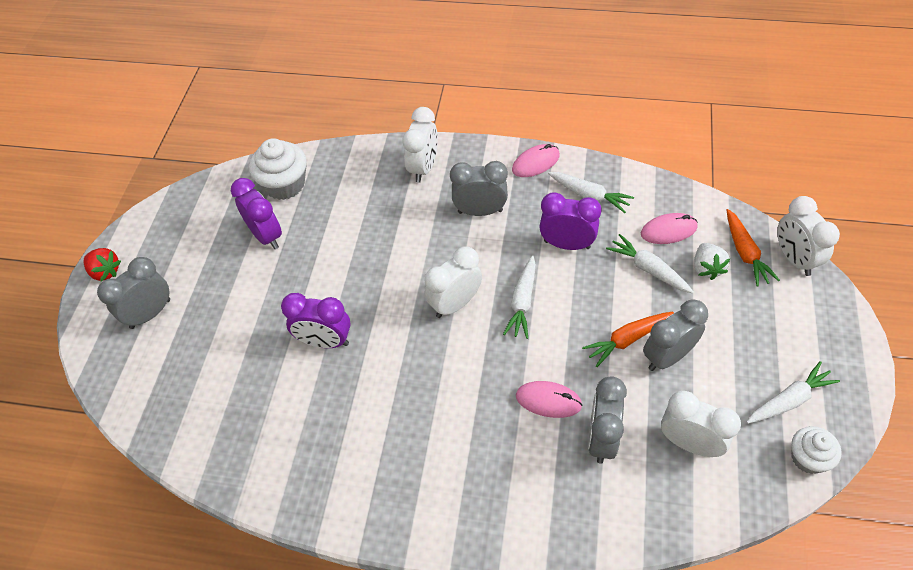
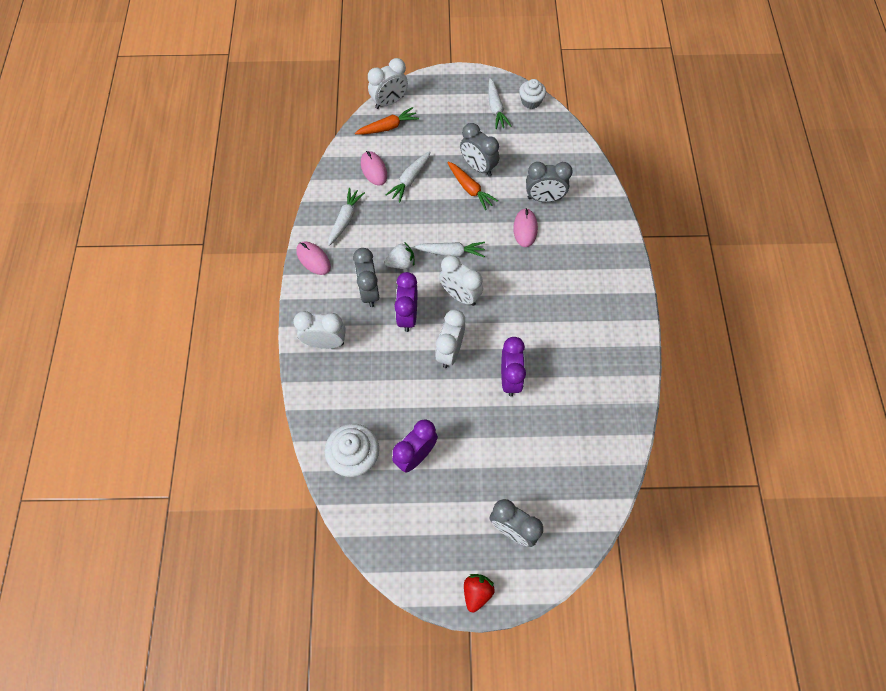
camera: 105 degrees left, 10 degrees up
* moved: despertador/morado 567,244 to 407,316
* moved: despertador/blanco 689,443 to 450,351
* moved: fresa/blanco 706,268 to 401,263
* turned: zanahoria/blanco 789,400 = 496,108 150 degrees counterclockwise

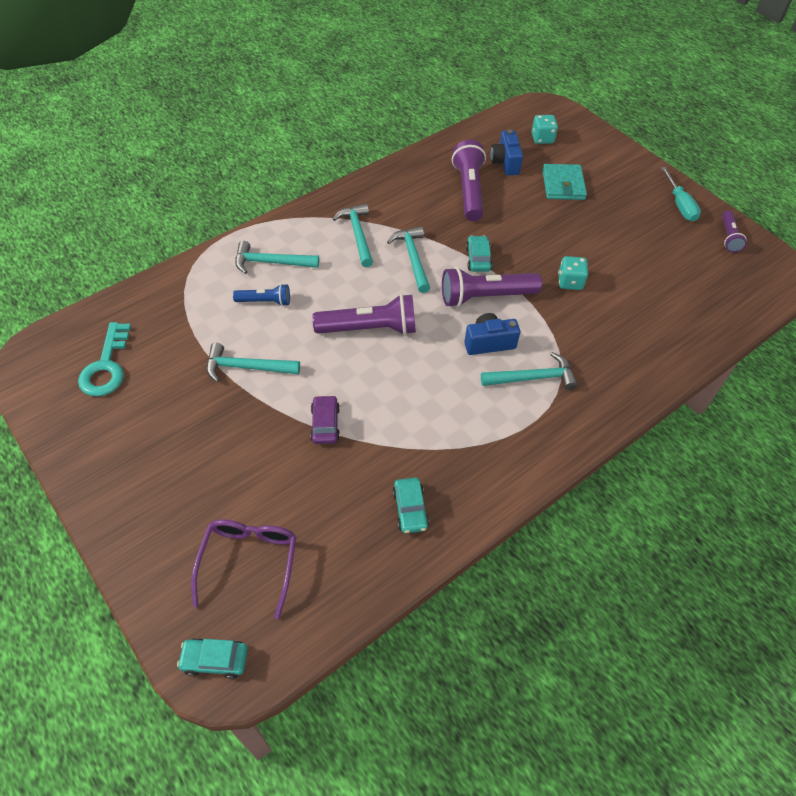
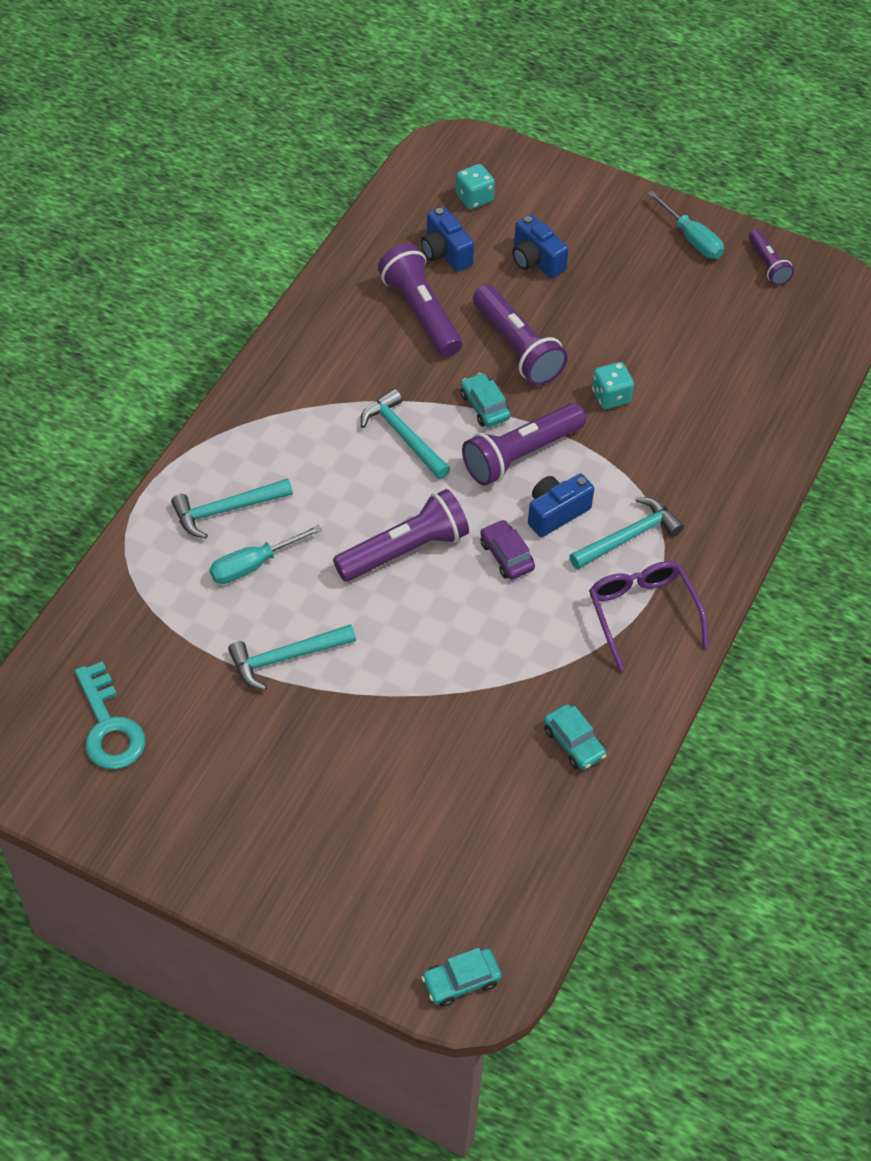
camera: 25 degrees left, 0 degrees up
* removed: martillo/turquesa 358,234
* added: lámpara de mano/morado 517,348
* moved: gafas/morado 249,561 to 642,613
* moved: coche/morado 325,424 to 506,555
* replaced: lámpara de mano/azul 265,301 to destornillador/turquesa 253,565
* replaced: cartera/turquesa 563,185 to cámara/azul 536,260

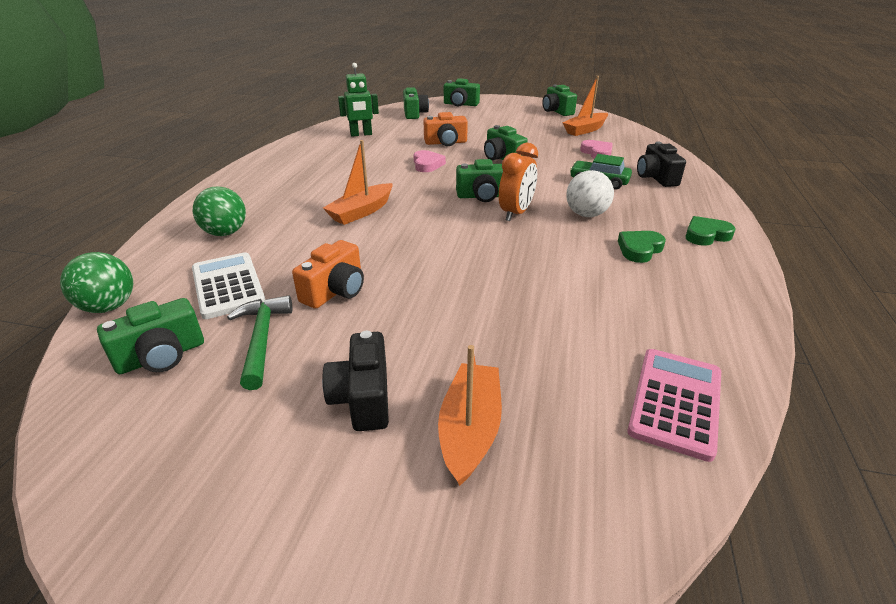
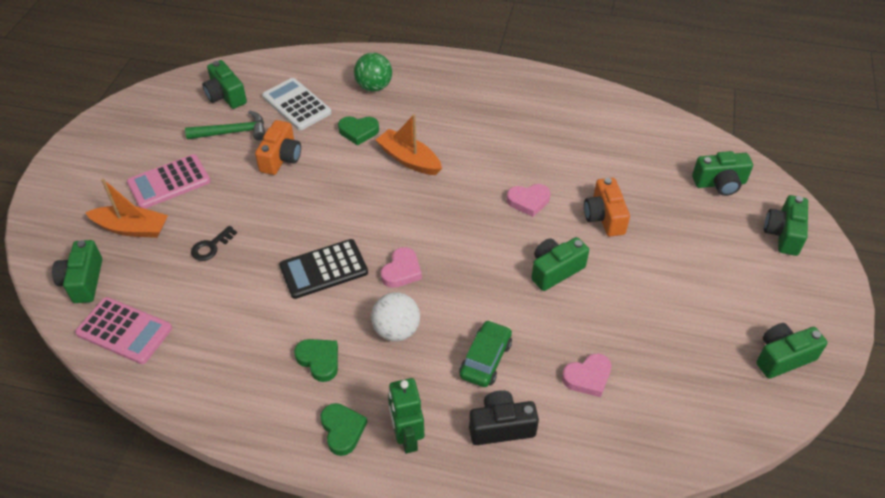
camera: 90 degrees right, 15 degrees up
* removed: pelota/verde 109,307
* removed: barco/naranja 585,130
* added: llave/negro 211,246
* added: calculadora/negro 324,269
* added: corazón/verde 358,132
* moved: robot/verde 361,134 to 407,437
* moved: cámara/verde 483,196 to 83,281
* replaced: cámara/negro 363,398 to calculadora/rosa 169,182
* replaced: despertador/naranja 516,213 to corazón/rosa 402,271
* turned: calculadora/blanco 227,286 = 296,105 105 degrees counterclockwise
* turned: cámara/naranja 335,291 = 281,158 105 degrees counterclockwise

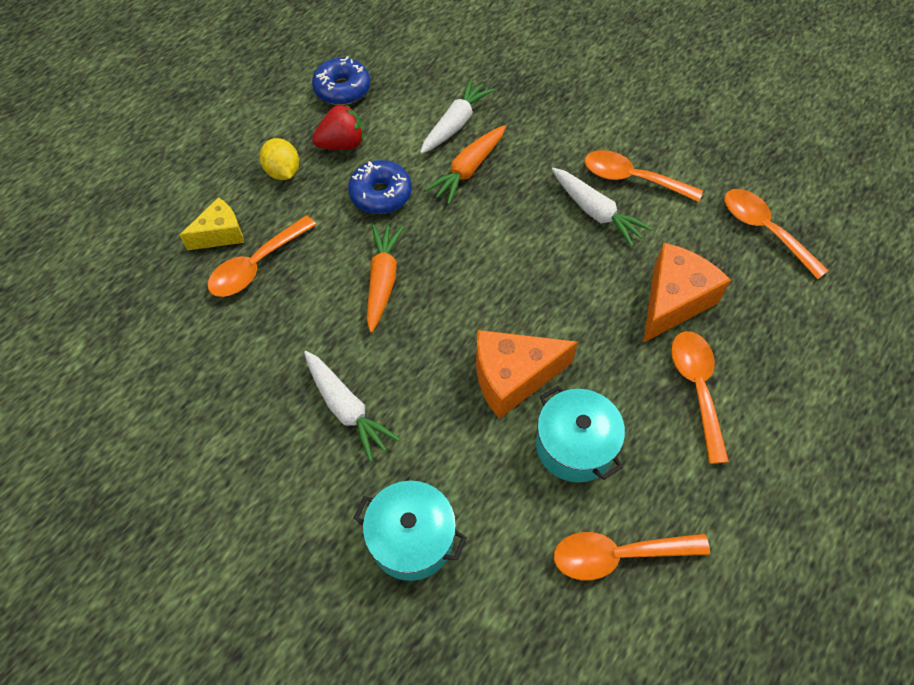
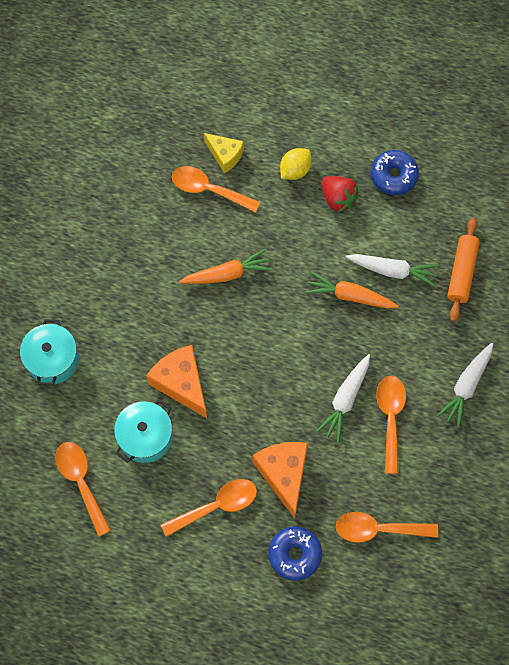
camera: 70 degrees right, 10 degrees up
* added: rodillo/naranja 461,272
* moved: zanahoria/blanco 346,408 to 466,386
* moved: rosquilla/azul 381,194 to 294,554
* turned: queso/naranja 673,301 = 284,475 120 degrees counterclockwise
* turned: cuchara/naranja 764,230 = 378,529 120 degrees counterclockwise

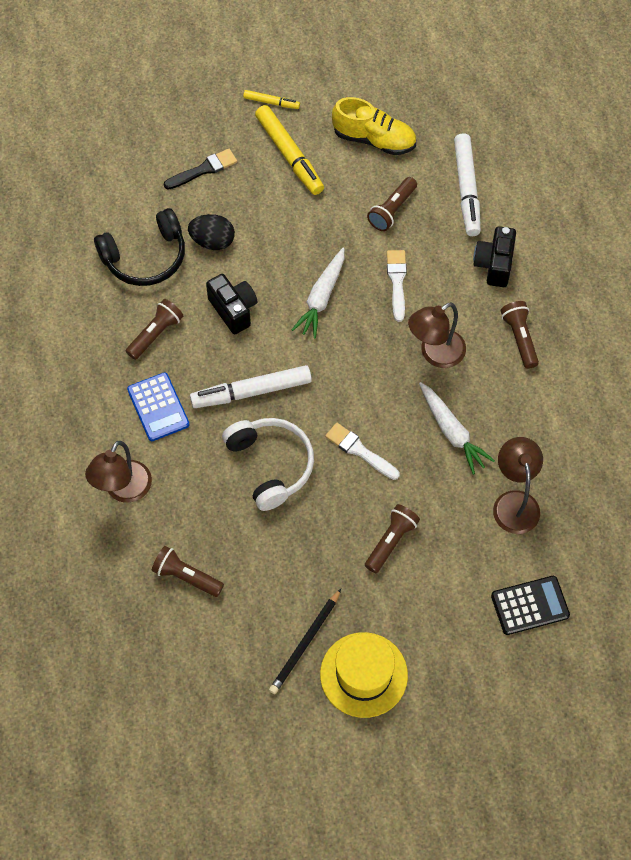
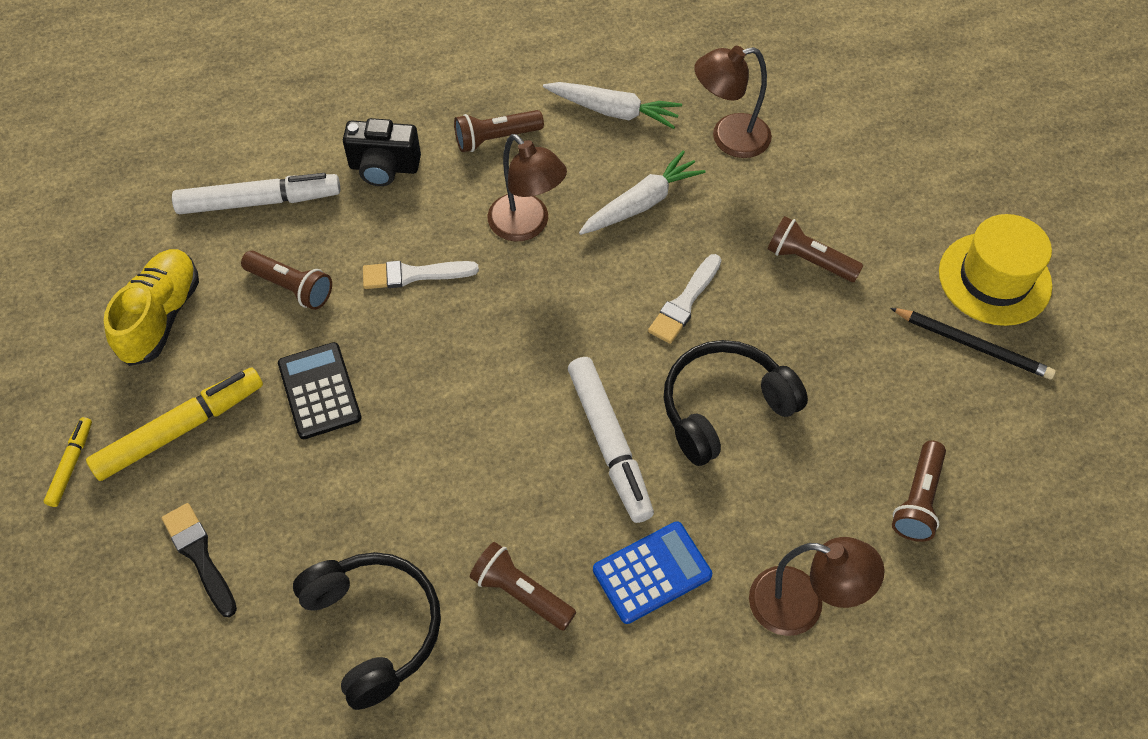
camera: 95 degrees left, 5 degrees down
* removed: huevo/negro 212,241
* removed: cámara/negro 233,310
* moved: zanahoria/blanco 321,297 to 613,111
* moved: calculadora/negro 530,605 to 319,391
* recoloured: auriculares/blanco 271,465 to auriculares/negro 724,407

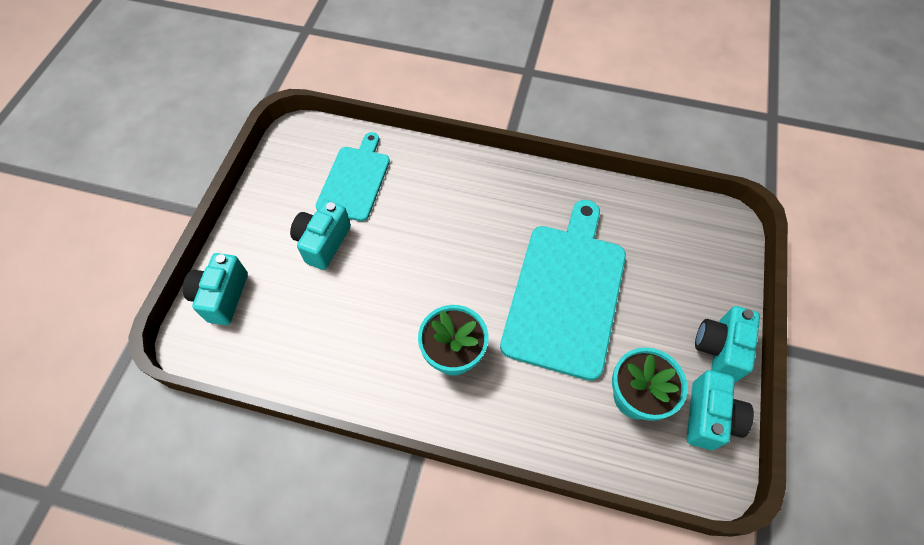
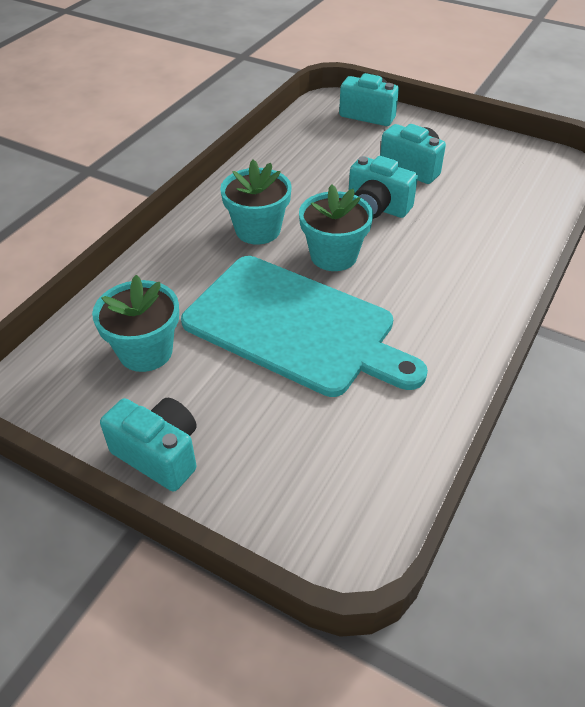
camera: 105 degrees right, 15 degrees down
* removed: tabla de cortar/turquesa 355,180
* added: maceta/turquesa 333,256
* moved: cámara/turquesa 709,417 to 377,207

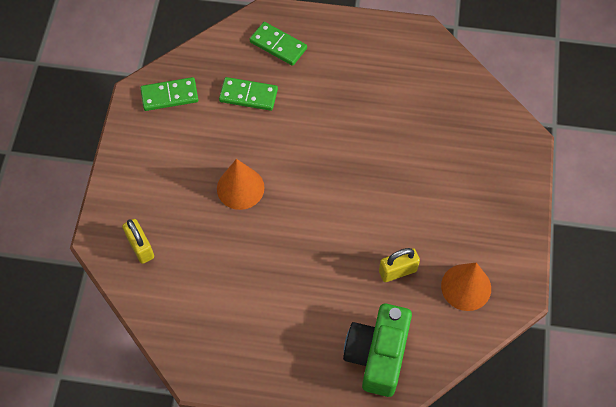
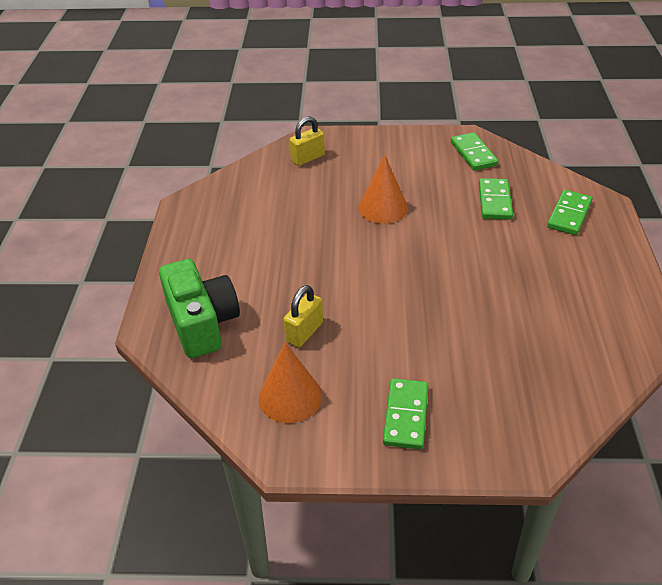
camera: 85 degrees right, 20 degrees down
* added: ficha de dominó/verde 406,415
* turned: cámara/verde 377,355 = 202,323 60 degrees clockwise
* turned: candado/amarillo 397,271 = 304,332 60 degrees clockwise

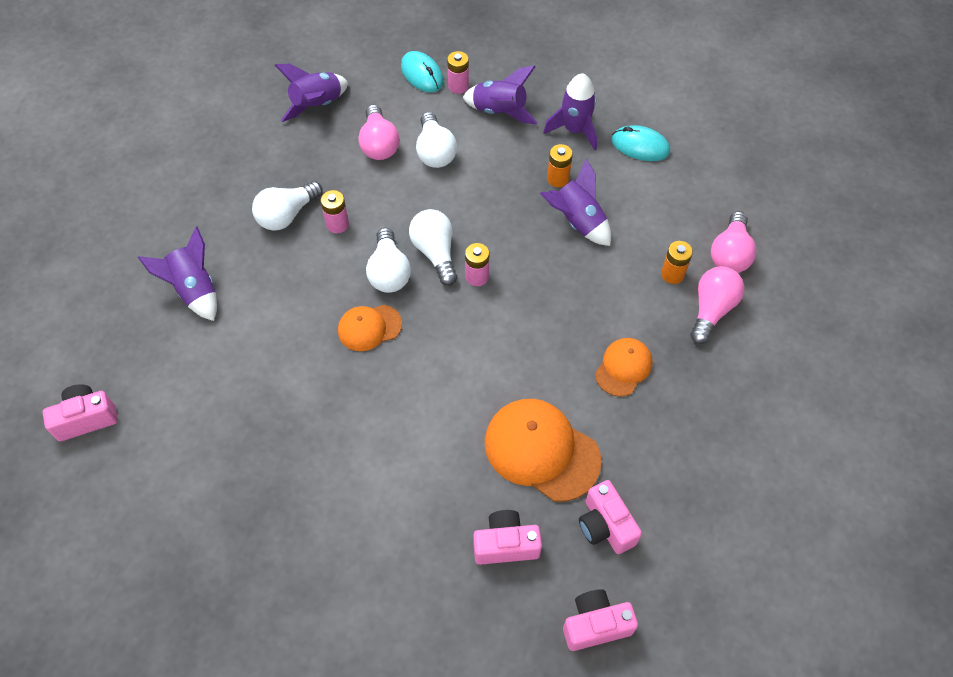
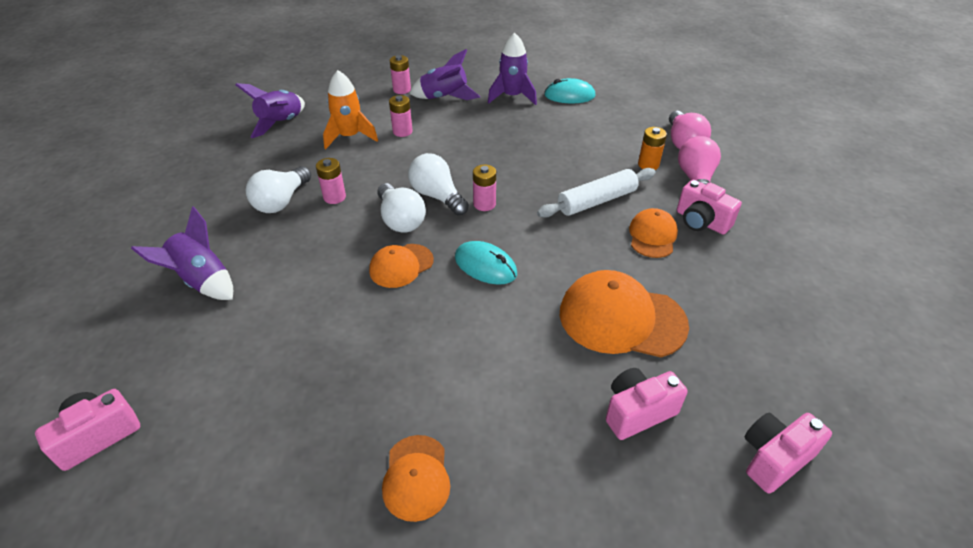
camera: 20 degrees left, 15 degrees down
* removed: cohete/morado 577,222
* removed: pila/naranja 558,179
* added: gorra/naranja 416,477
* added: rodillo/blanco 596,201
* moved: ratón/turquesa 422,74 to 485,266
* moved: cámara/rosa 605,525 to 701,221
* replaced: bombilla/rosa 379,144 to cohete/naranja 349,136
* replaced: bombilla/blanco 435,152 to pila/rosa 402,131

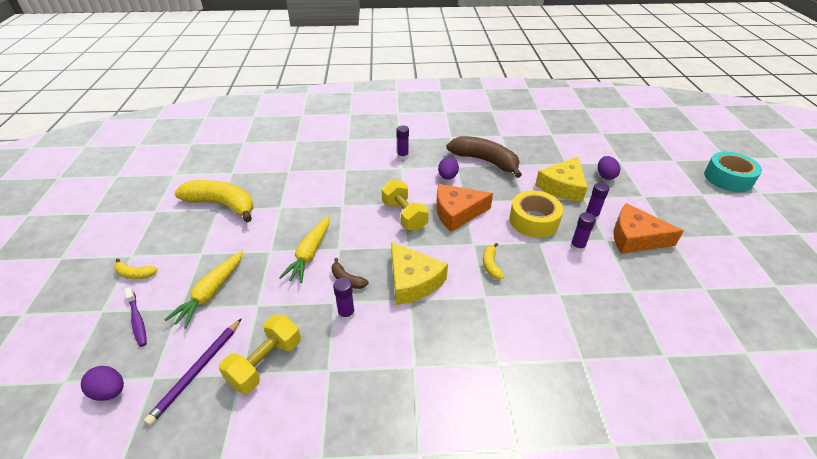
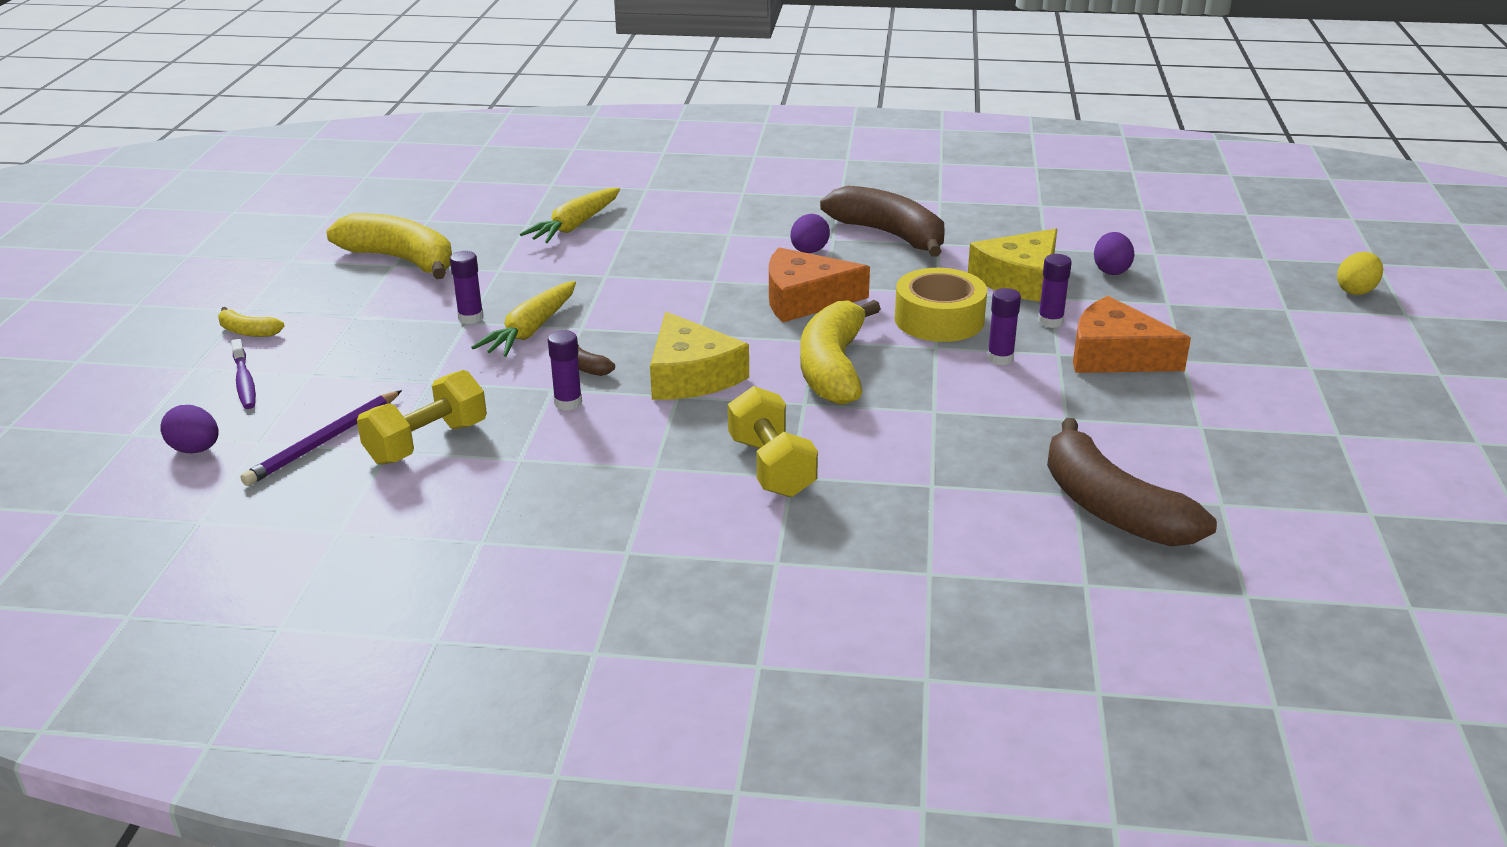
camera: 10 degrees right, 10 degrees down
* added: plátano/marrón 1111,508
* moved: zanahoria/amarillo 211,293 to 575,226
* moved: mancuerna/amarillo 404,216 to 771,467
* moved: barra de pegamento/morado 403,156 to 471,318
* replaced: cinta adhesiva/turquesa 728,178 to huevo/amarillo 1356,291
* resized: plátano/amarillo 491,265 = 833,368 x2.22

